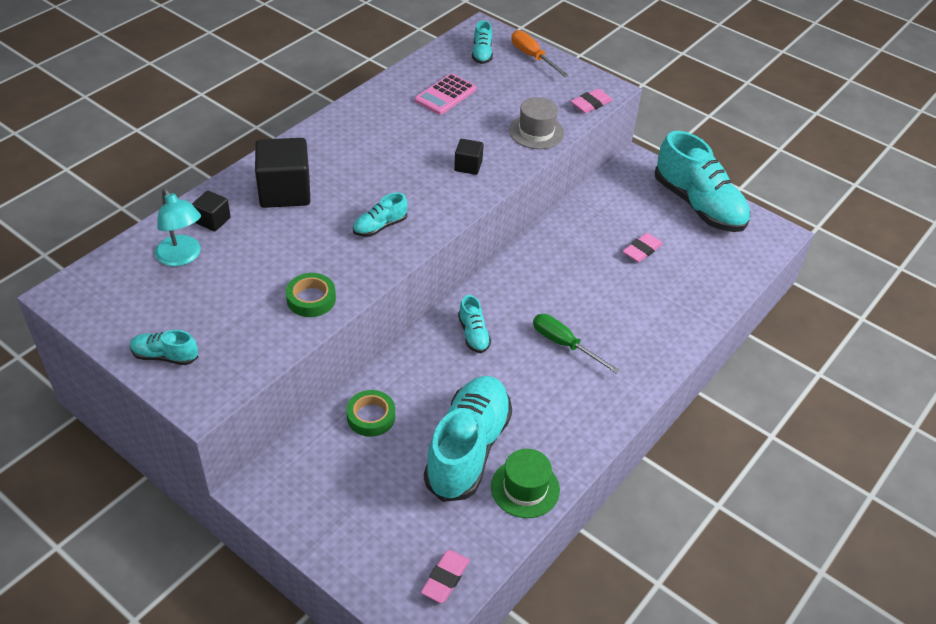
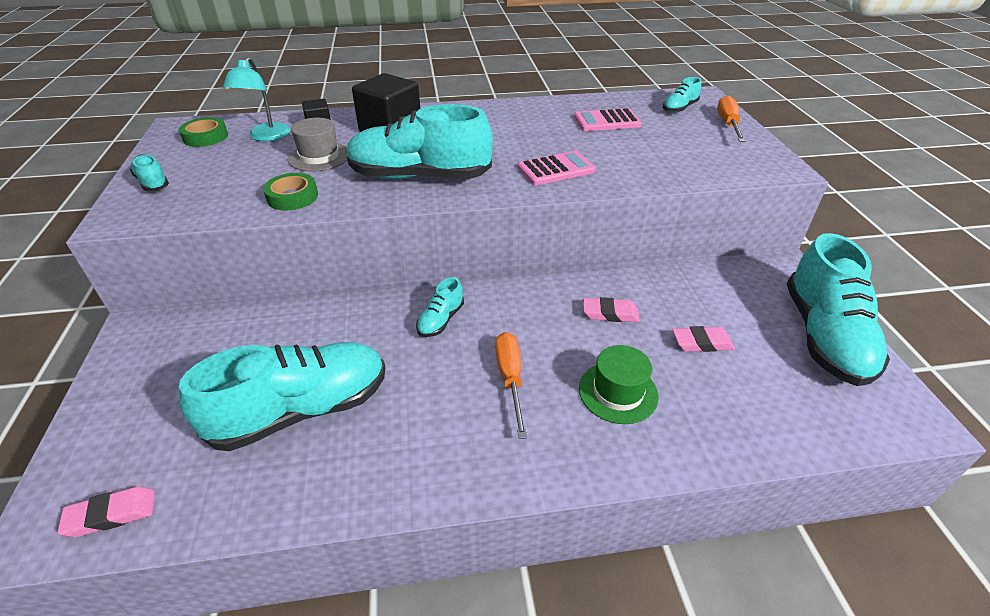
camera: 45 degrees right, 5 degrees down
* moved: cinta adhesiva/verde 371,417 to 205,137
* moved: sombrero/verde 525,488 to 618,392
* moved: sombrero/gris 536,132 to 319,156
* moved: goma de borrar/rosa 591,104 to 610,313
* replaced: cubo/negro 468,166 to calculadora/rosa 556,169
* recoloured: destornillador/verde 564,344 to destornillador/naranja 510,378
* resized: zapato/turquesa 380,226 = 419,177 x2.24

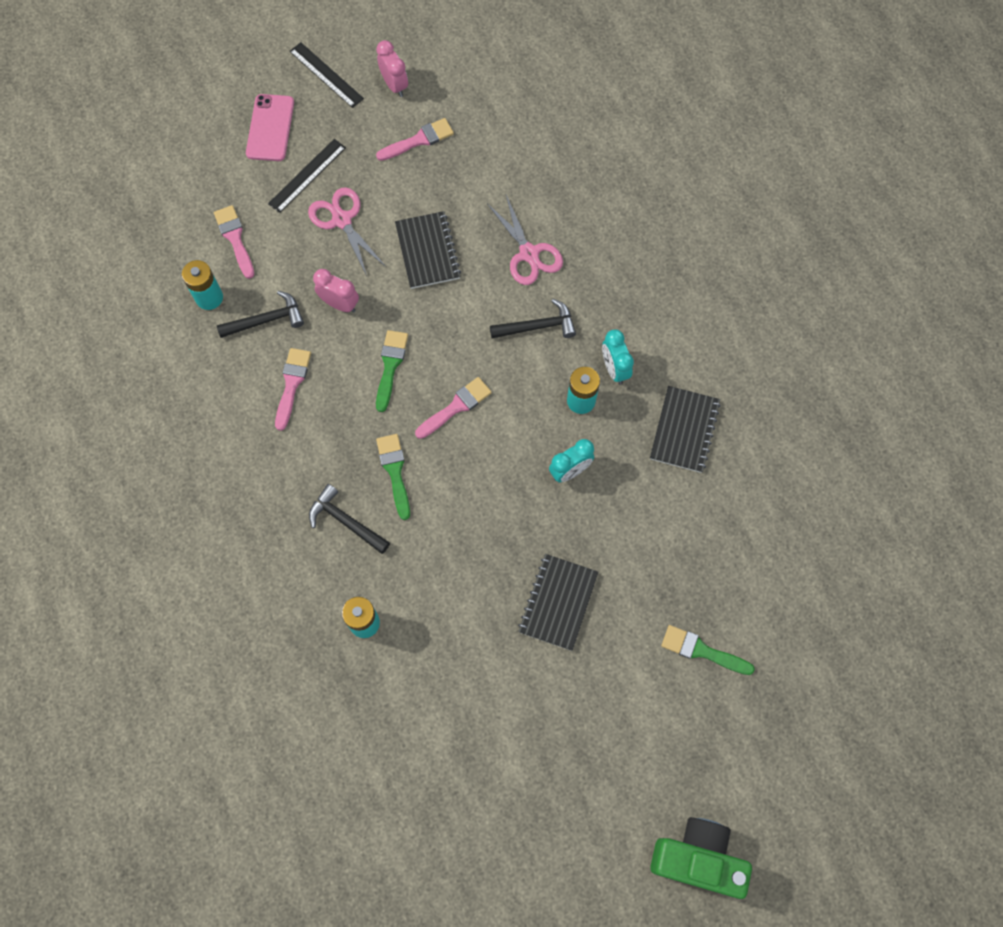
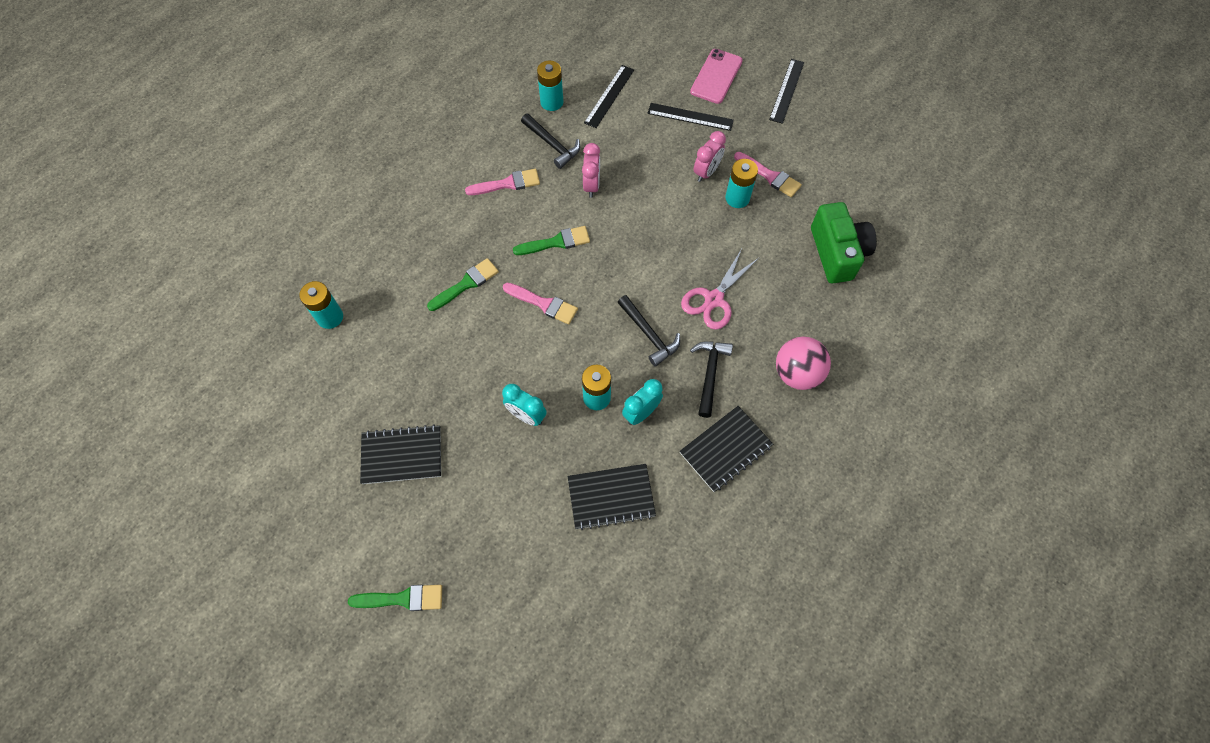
camera: 65 degrees right, 5 degrees down
* removed: tijeras/rosa 342,220
* added: pila/turquesa 737,198
* added: pelota/rosa 797,373
* moved: martillo/negro 346,521 to 709,374
* moved: despertador/rosa 394,85 to 706,172
* moved: cuaderno/negro 428,251 to 725,449
* moved: cámara/verde 697,858 to 837,253
* replaced: pincel/rosa 235,238 to regla/negro 609,96
* turned: móvil/rosa 270,128 = 716,76 45 degrees counterclockwise
* turned: pincel/verde 702,651 = 402,598 90 degrees clockwise

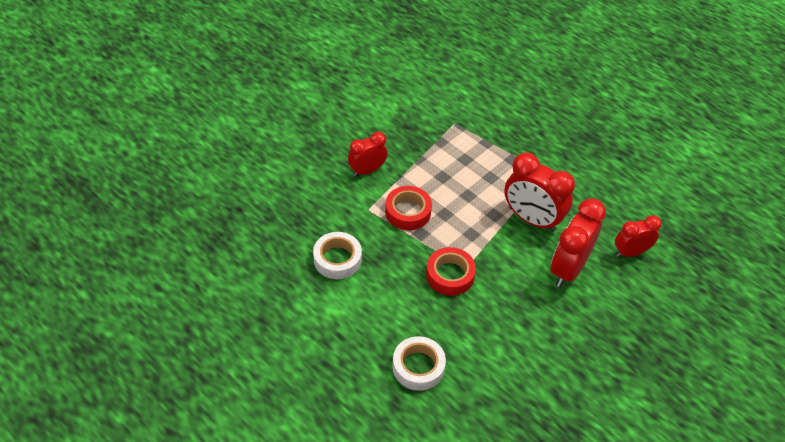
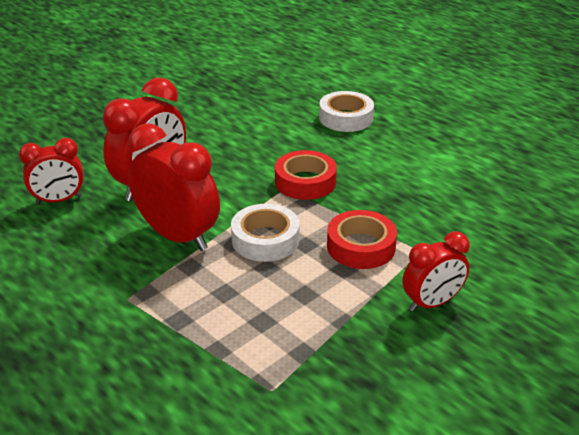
camera: 175 degrees left, 15 degrees down
* moved: cinta adhesiva/blanco 337,259 to 265,240

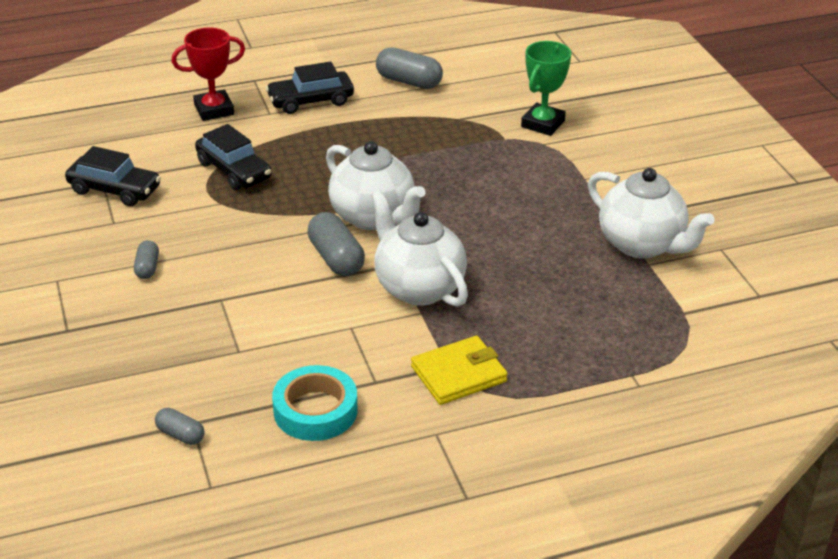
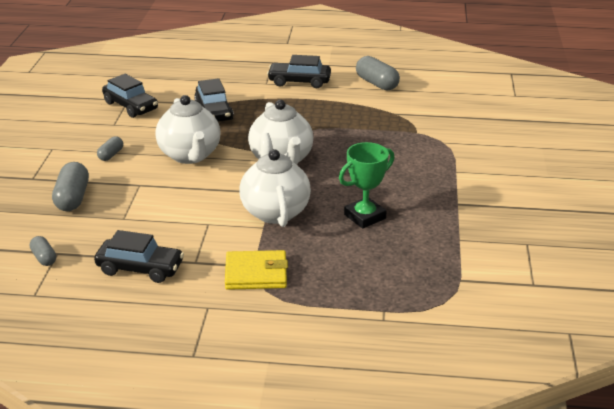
camera: 25 degrees right, 5 degrees down
* removed: trofeo/rojo 214,110
* moved: cápsula/gris 336,258 to 72,198
* moved: trofeo/verde 542,124 to 364,216
* moved: tetera/blanco 642,245 to 190,155
* replaced: cinta adhesiva/turquesa 315,410 to coche/negro 140,268

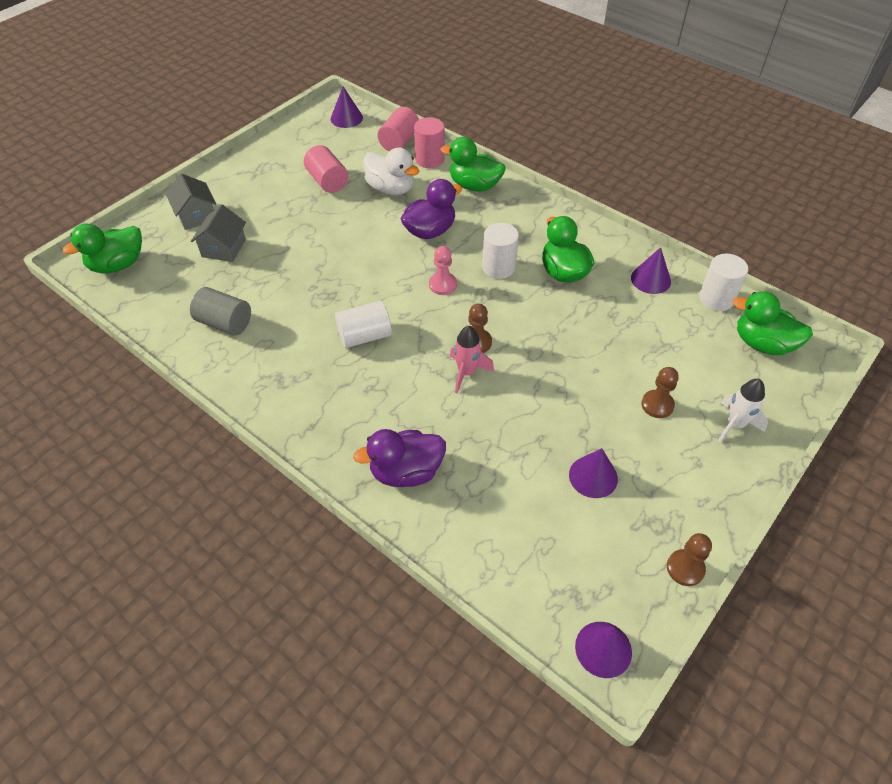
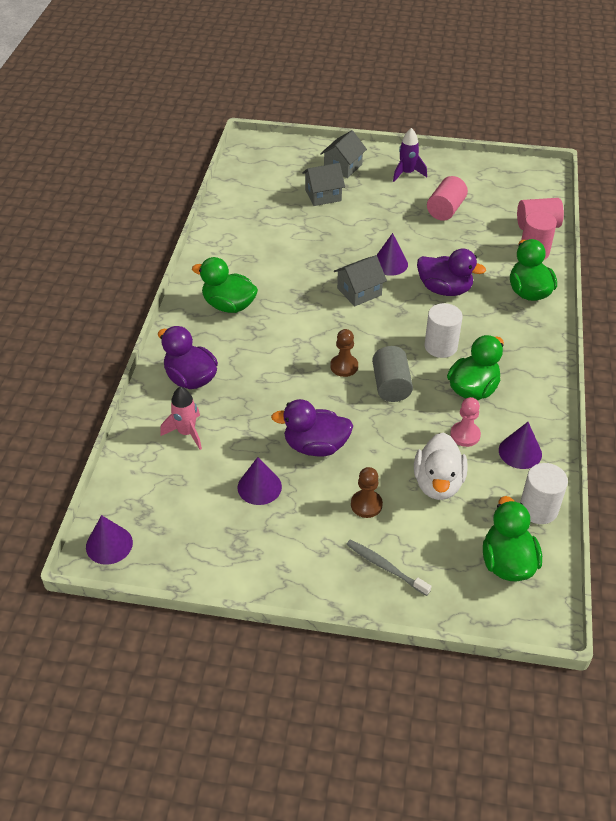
camera: 60 degrees right, 5 degrees down
* removed: cilindro/blanco 364,336
* removed: peón/marrón 685,568
* added: pato/morado 315,446
* added: casa/gris 359,292
* added: cohete/morado 407,173
* moved: pato/verde 117,265 to 229,305
* moved: cilindro/gris 224,323 to 391,385
* moved: cono/morado 346,118 to 390,263
* moved: pato/blanco 391,189 to 438,483
* moved: peón/rosa 443,285 to 465,435
* moved: cohete/rosa 466,373 to 186,433
* replaced: cohete/blanco 735,424 to cepillo de dientes/gris 385,567

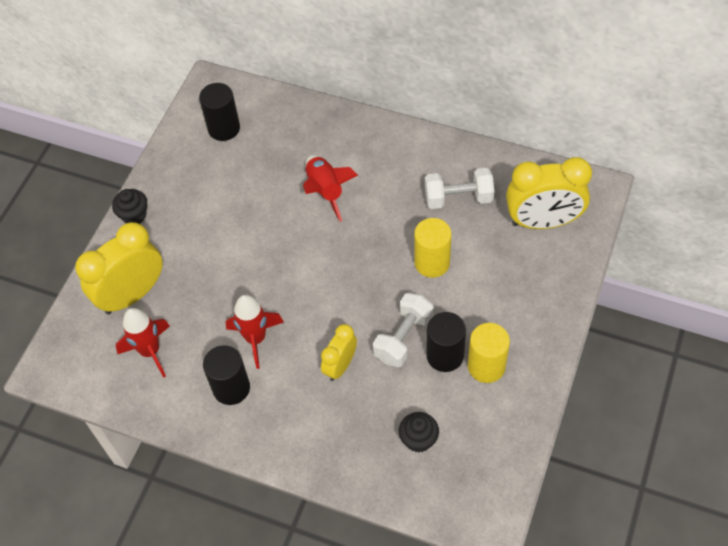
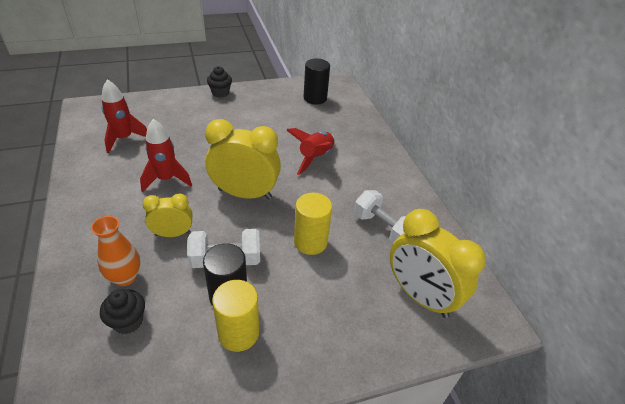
camera: 45 degrees right, 15 degrees down
* removed: cilindro/negro 231,388
* added: florero/naranja 125,277
* moved: despertador/amarillo 132,295 to 245,194

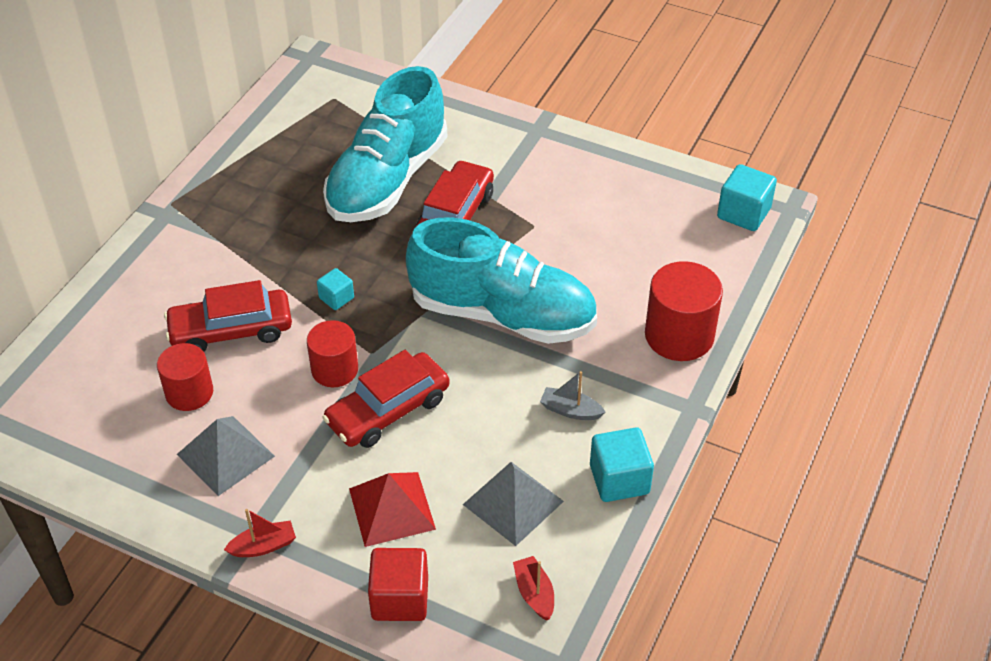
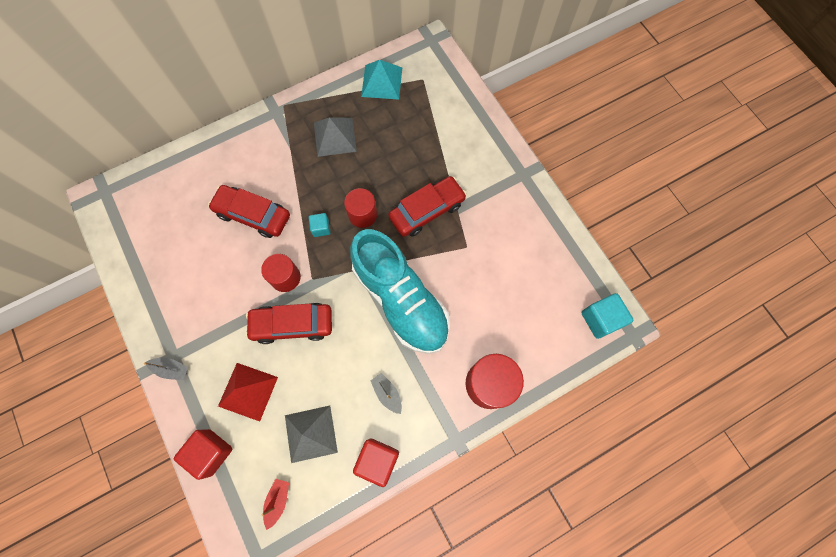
camera: 35 degrees right, 25 degrees up
* removed: zapato/turquesa 387,180
* added: pirámide/turquesa 381,82
* moved: cilindro/rojo 189,392 to 362,214
* moved: pirámide/gris 226,455 to 335,137
* recoloured: barco/rojo 263,546 to barco/gris 171,369
* recoloured: cubo/turquesa 619,479 to cubo/rojo 378,460

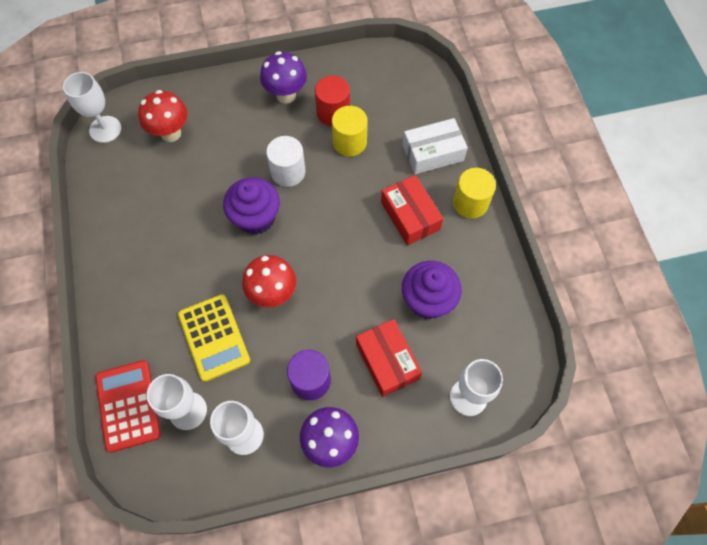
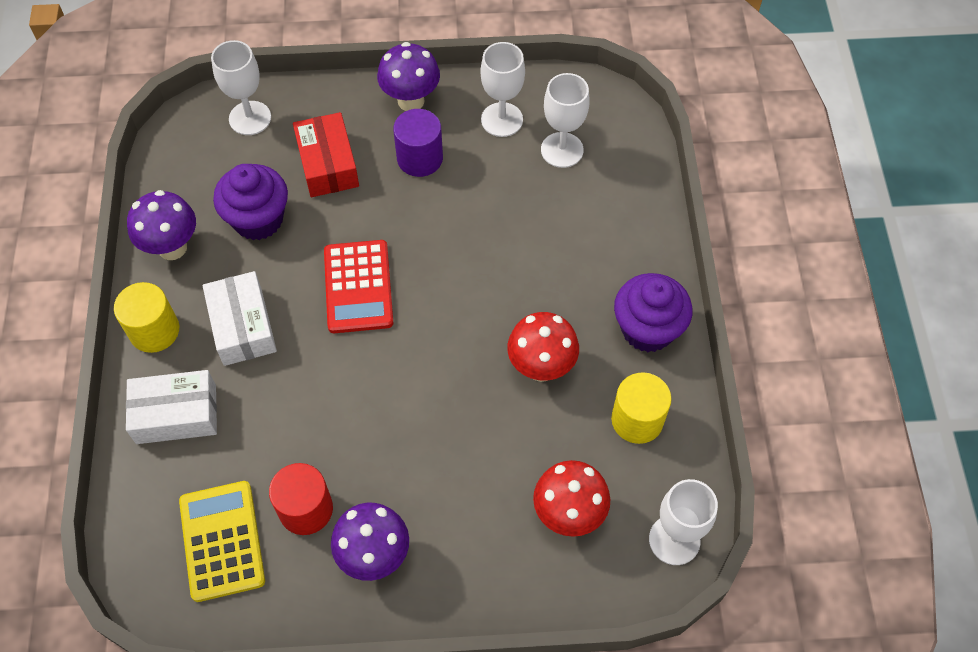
camera: 170 degrees left, 5 degrees down
* removed: cilindro/blanco 288,172
* added: seta/morado 172,248
* moved: calculadora/rojo 128,405 to 358,287
* moved: calculadora/amarillo 214,337 to 222,541
* moved: magdalena/morado 256,218 to 647,329
* moved: seta/rojo 273,294 to 541,367
* moved: cilindro/amarillo 349,142 to 637,420
* recoloured: caja/rojo 410,216 to caja/blanco 242,326

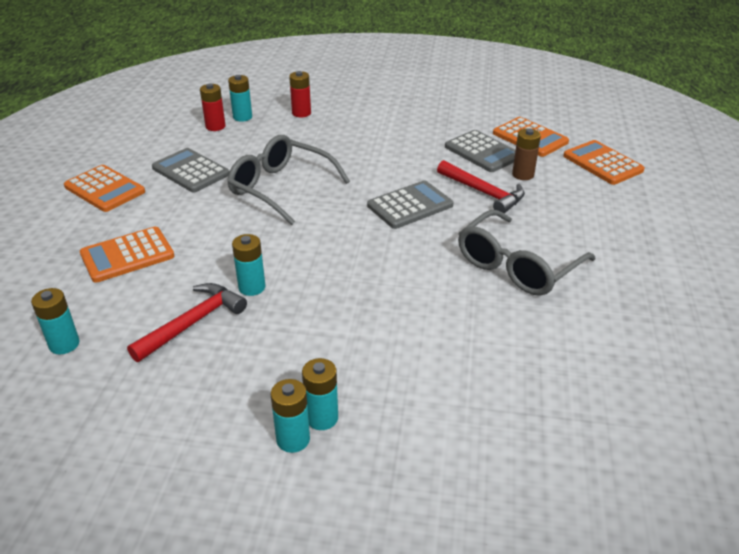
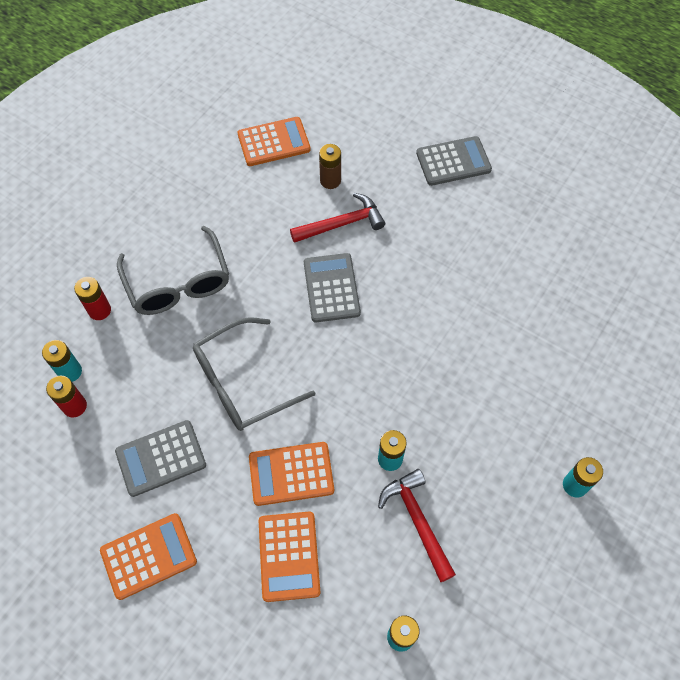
camera: 65 degrees left, 25 degrees up
* removed: pila/turquesa 322,418
* moved: calculadora/gris 482,152 to 453,161
* moved: gafas/gris 517,266 to 178,283
* moved: calculadora/naranja 602,163 to 291,474

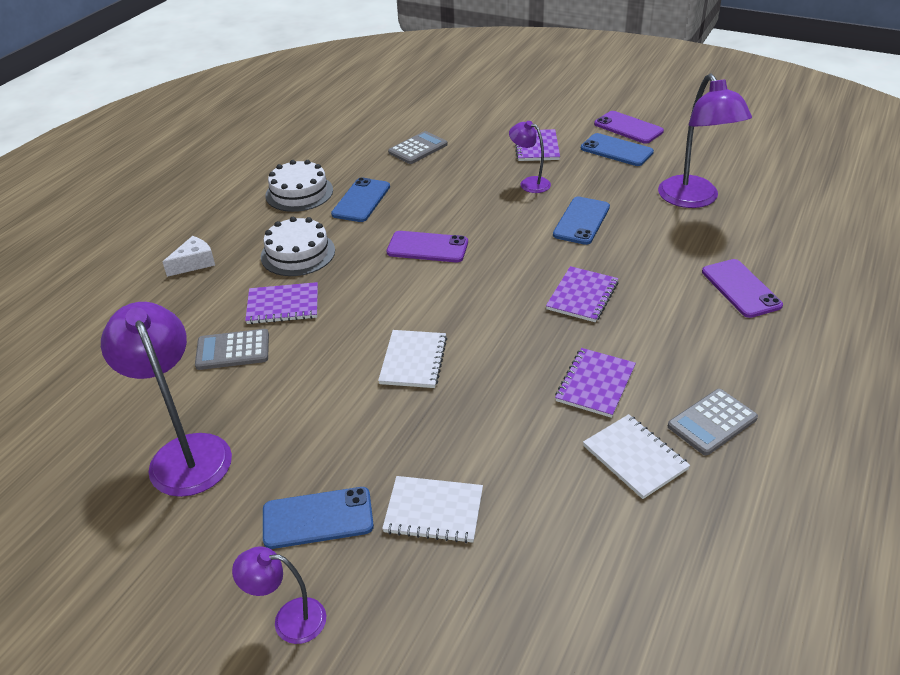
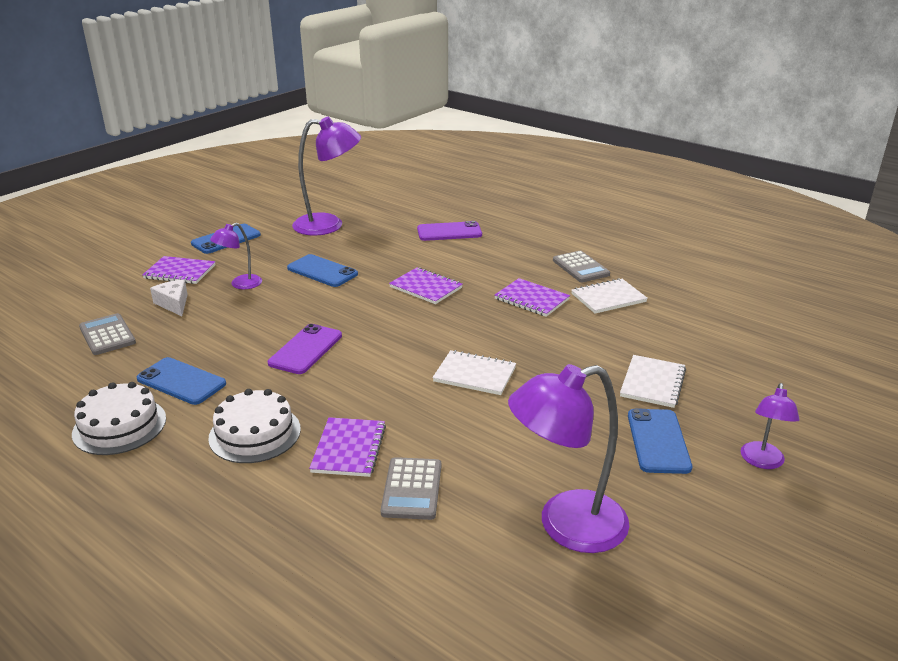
camera: 80 degrees left, 10 degrees down
* removed: móvil/morado 628,128
* moved: queso/blanco 194,263 to 173,304

